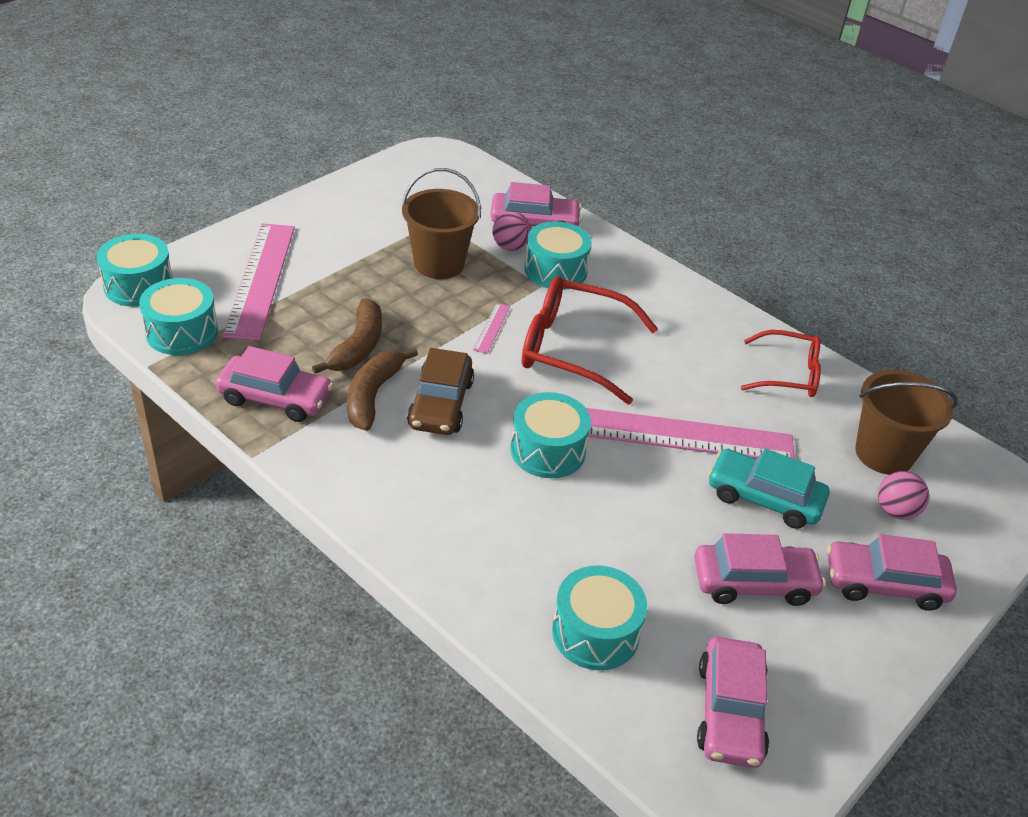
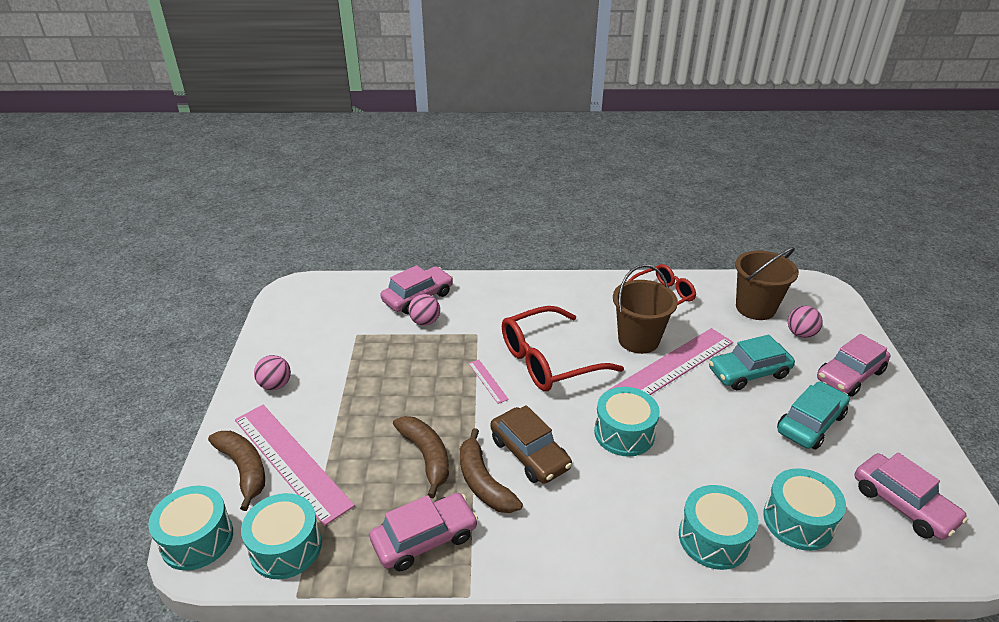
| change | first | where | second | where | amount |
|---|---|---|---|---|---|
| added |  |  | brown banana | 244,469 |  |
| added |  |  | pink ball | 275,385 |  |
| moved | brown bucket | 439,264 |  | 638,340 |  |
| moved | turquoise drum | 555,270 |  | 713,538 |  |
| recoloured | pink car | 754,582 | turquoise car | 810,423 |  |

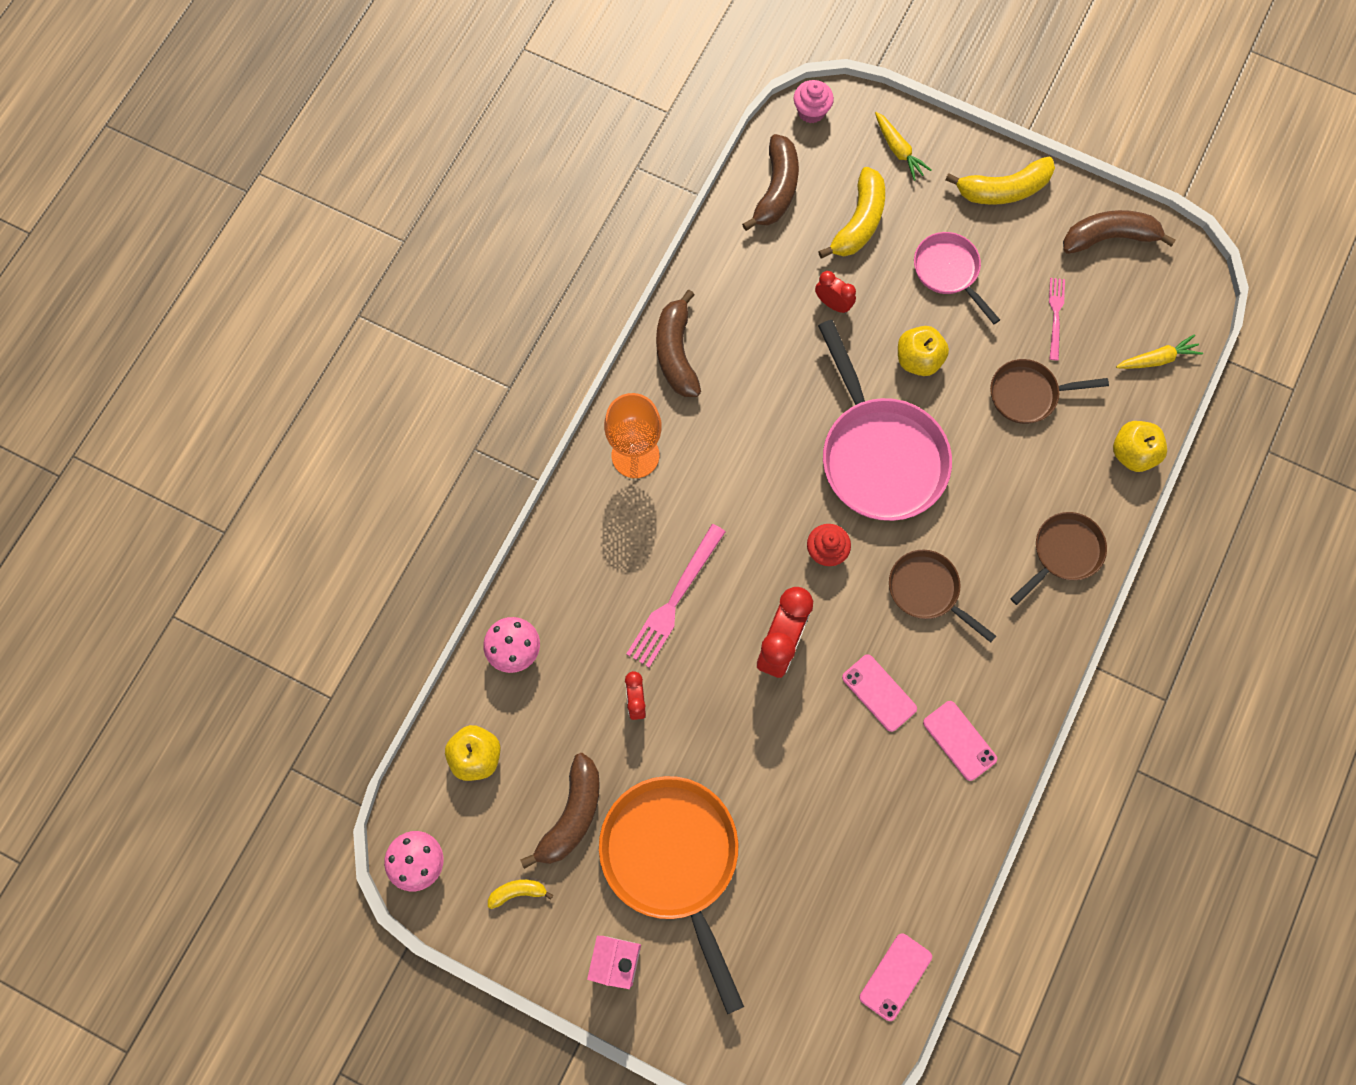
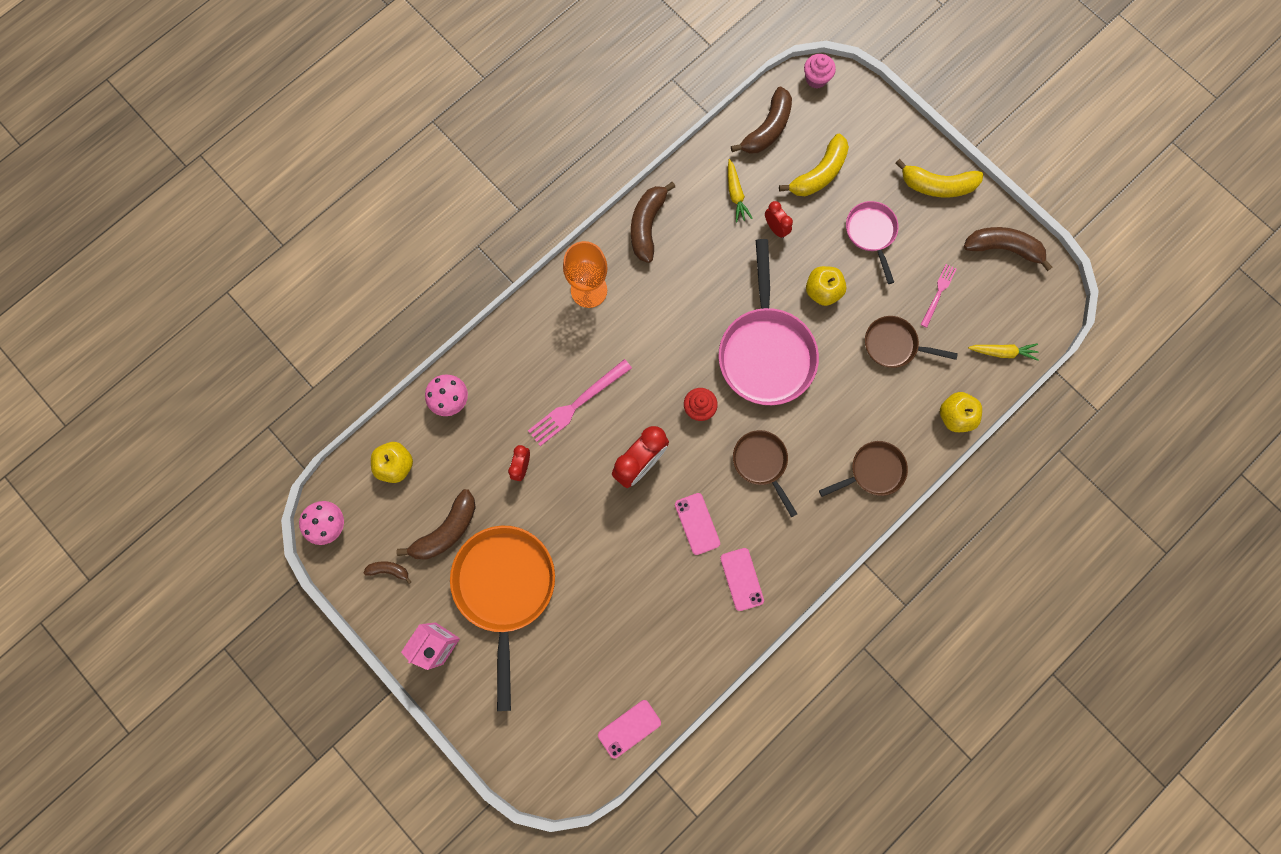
| change | first | where | second | where | amount |
|---|---|---|---|---|---|
| moved | yellow carrot | 898,150 |  | 735,194 |  |
| recoloured | yellow banana | 518,892 | brown banana | 389,570 |  |

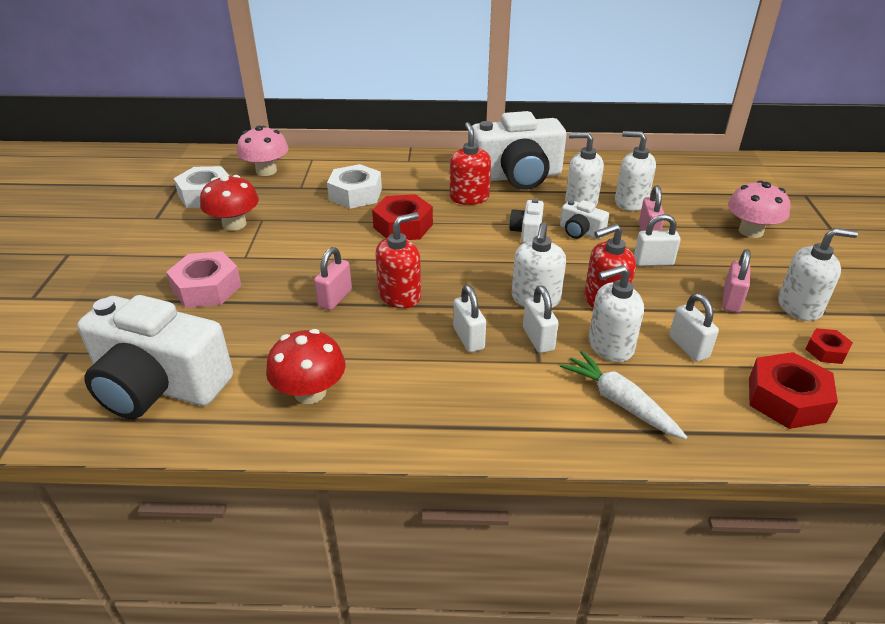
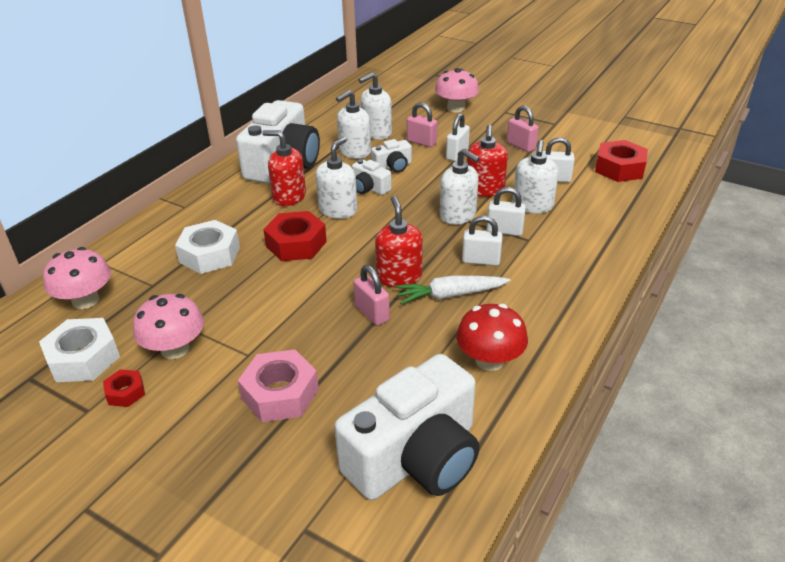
| change | first | where | second | where | amount |
|---|---|---|---|---|---|
| moved | white carrot | 619,402 |  | 450,295 |  |
| moved | white soap dispenser | 799,307 |  | 338,210 |  |
| moved | red nut | 826,351 |  | 125,392 |  |
| recoloured | red mushroom | 234,224 | pink mushroom | 175,349 |  |

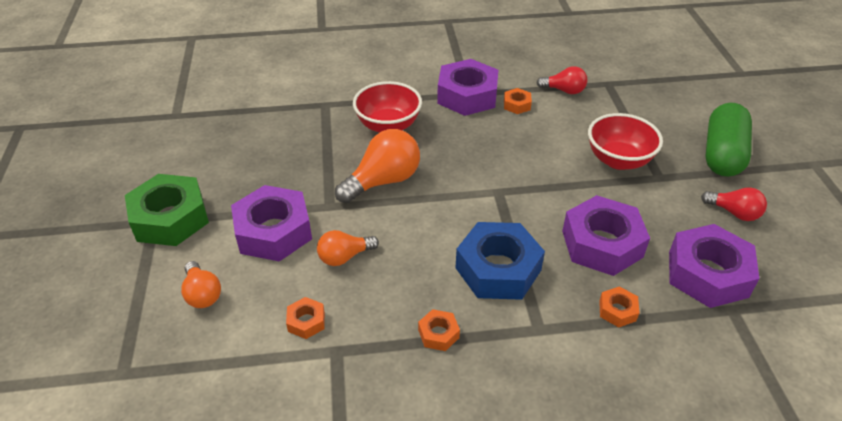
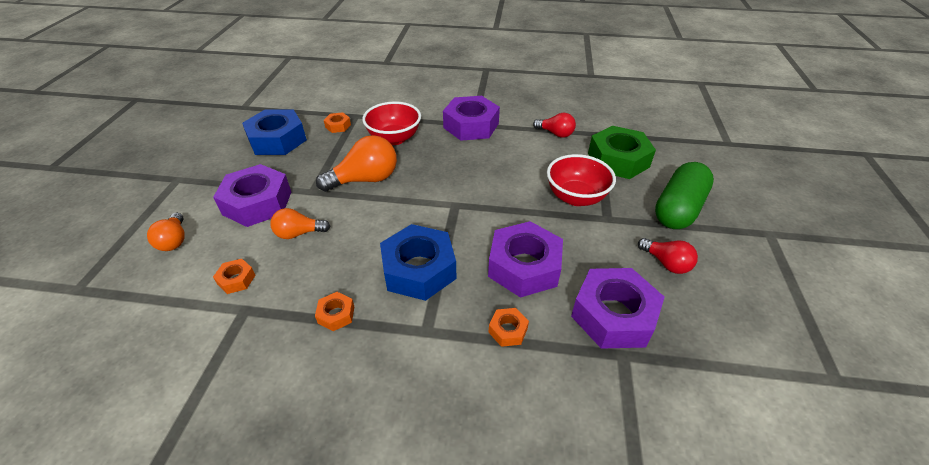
| change | first | where | second | where | amount |
|---|---|---|---|---|---|
| added |  |  | blue nut | 277,140 |  |
| moved | green nut | 170,218 |  | 618,160 |  |
| moved | orange nut | 517,105 |  | 338,126 |  |

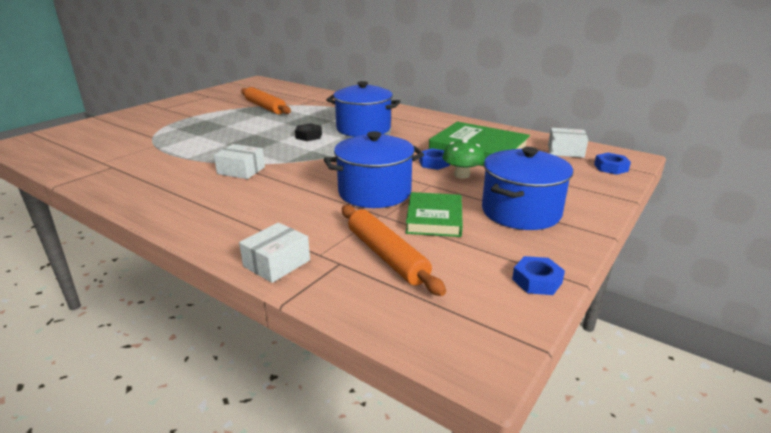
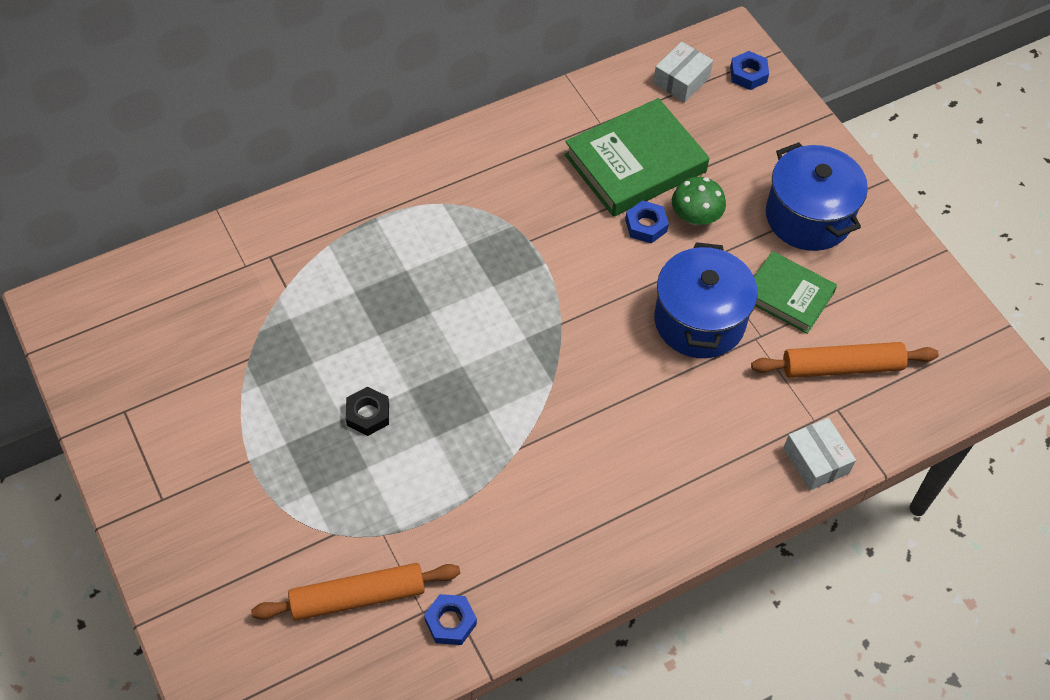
| change | first | where | second | where | amount |
|---|---|---|---|---|---|
| removed | white box | 241,170 |  |  |  |
| removed | blue pot | 363,129 |  |  |  |
| moved | orange rolling pin | 265,107 |  | 358,596 |  |
| moved | black nut | 308,136 |  | 368,414 |  |
| moved | blue nut | 537,281 |  | 450,622 |  |

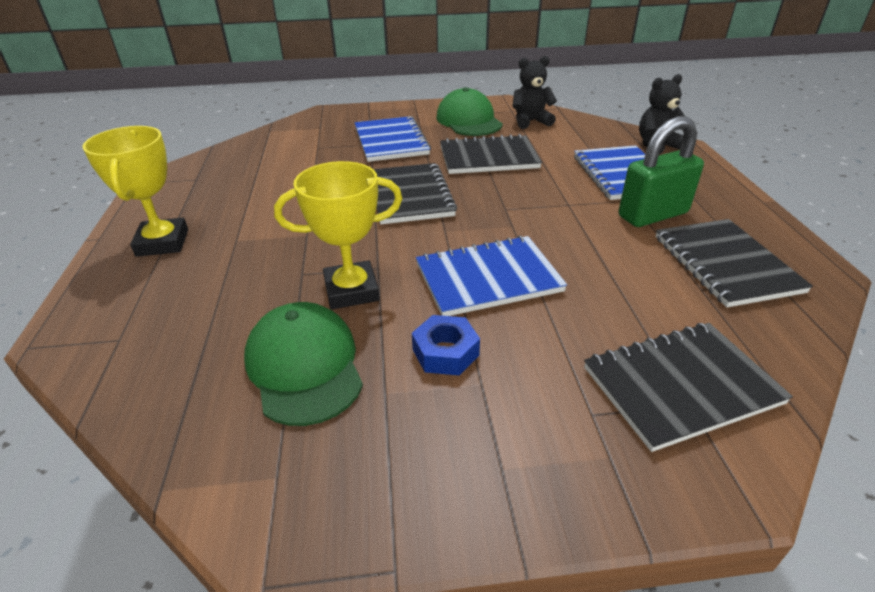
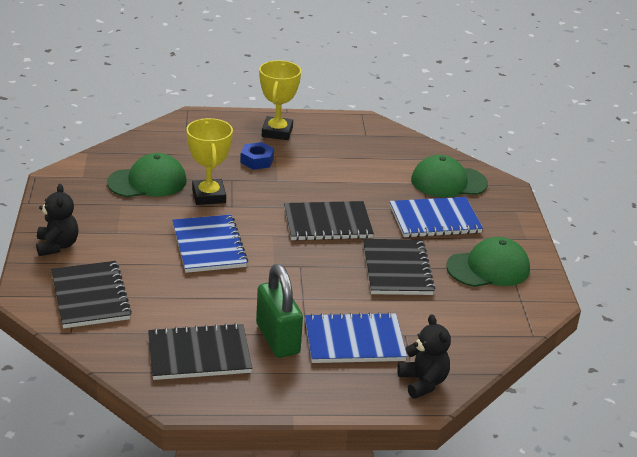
| change | first | where | second | where | amount |
|---|---|---|---|---|---|
| added |  |  | green cap | 448,182 |  |
| moved | blue nut | 445,352 |  | 257,160 |  |
| moved | black teddy bear | 530,121 |  | 57,246 |  |
| turned | yellow trophy | 162,243 |  | 277,132 | 75 degrees counterclockwise |

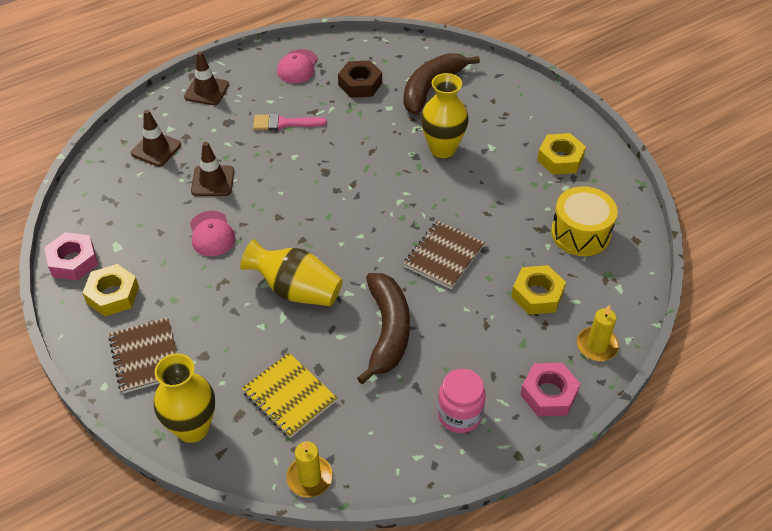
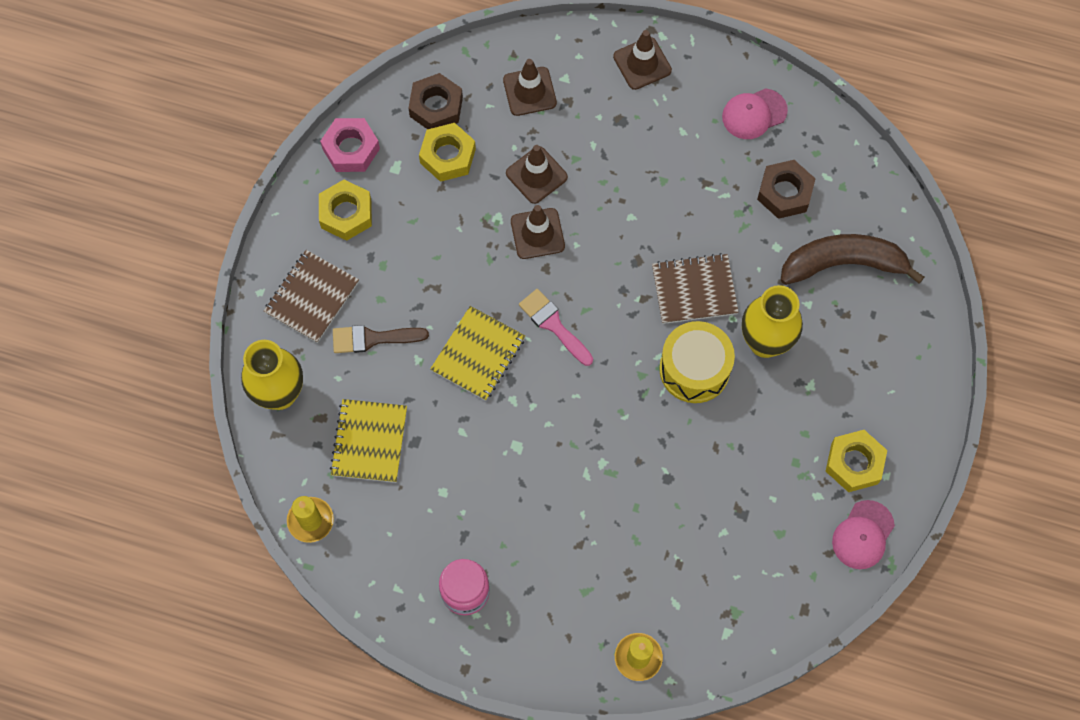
| change | first | where | second | where | amount |
|---|---|---|---|---|---|
| removed | brown banana | 387,331 |  |  |  |
| removed | pink nut | 548,394 |  |  |  |
| added |  |  | brown brush | 373,338 |  |
| added |  |  | brown nut | 436,107 |  |
| added |  |  | brown traffic cone | 537,233 |  |
| moved | pink cap | 211,234 |  | 863,535 |  |
| moved | pink brush | 284,123 |  | 554,325 |  |
| moved | brown notebook | 443,256 |  | 694,290 |  |
| moved | yellow nut | 537,295 |  | 447,156 |  |
| moved | yellow drum | 580,233 |  | 694,369 |  |
| replaced | yellow vase | 296,290 | yellow notebook | 478,354 |  |

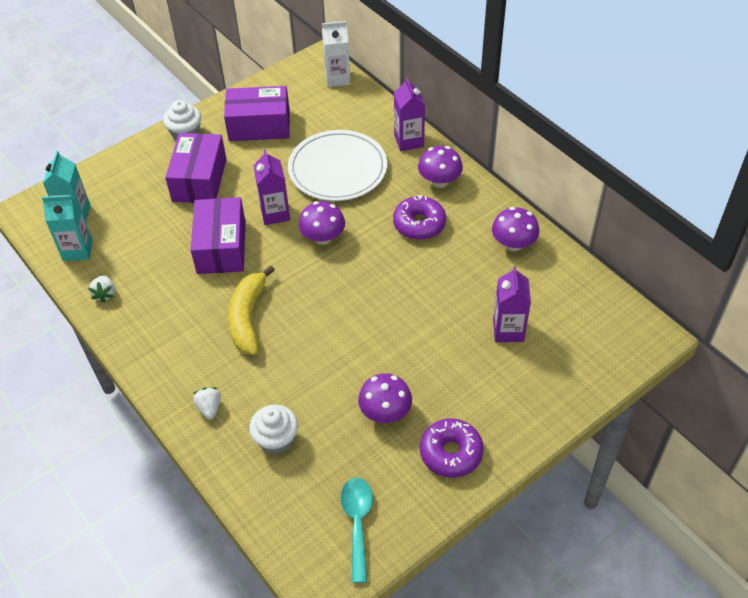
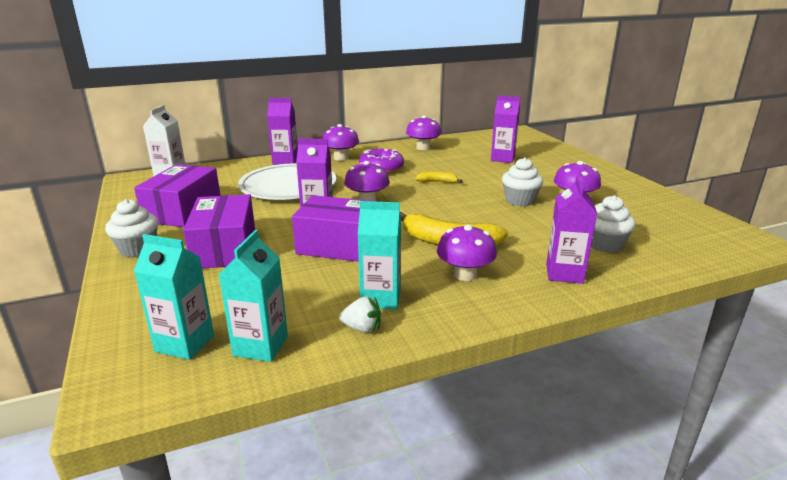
| change | first | where | second | where | amount |
|---|---|---|---|---|---|
| removed | turquoise spoon | 357,523 |  |  |  |
| removed | purple donut | 451,453 |  |  |  |
| added |  |  | turquoise carton | 380,299 |  |
| added |  |  | yellow banana | 437,182 |  |
| added |  |  | purple mushroom | 465,274 |  |
| added |  |  | white cupcake | 520,201 |  |
| replaced | white strawberry | 209,408 | purple carton | 564,273 |  |
| turned | purple box | 199,180 |  | 225,248 | 60 degrees clockwise |

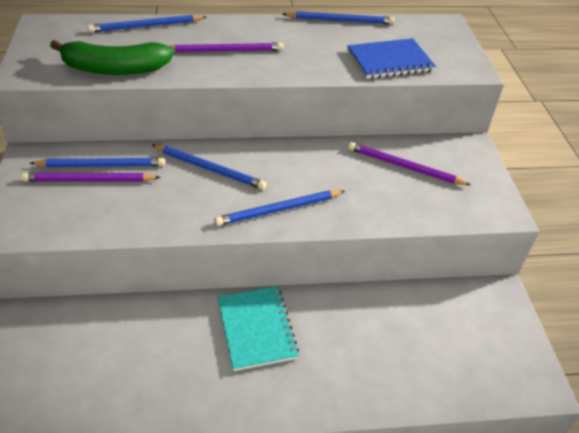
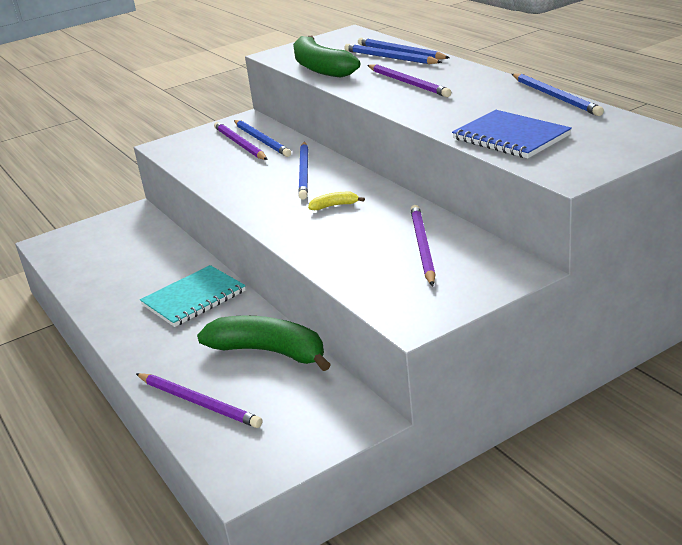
| change | first | where | second | where | amount |
|---|---|---|---|---|---|
| added |  |  | purple pencil | 199,402 |  |
| added |  |  | green banana | 269,352 |  |
| added |  |  | yellow banana | 334,206 |  |
| moved | blue pencil | 279,210 |  | 389,58 |  |

